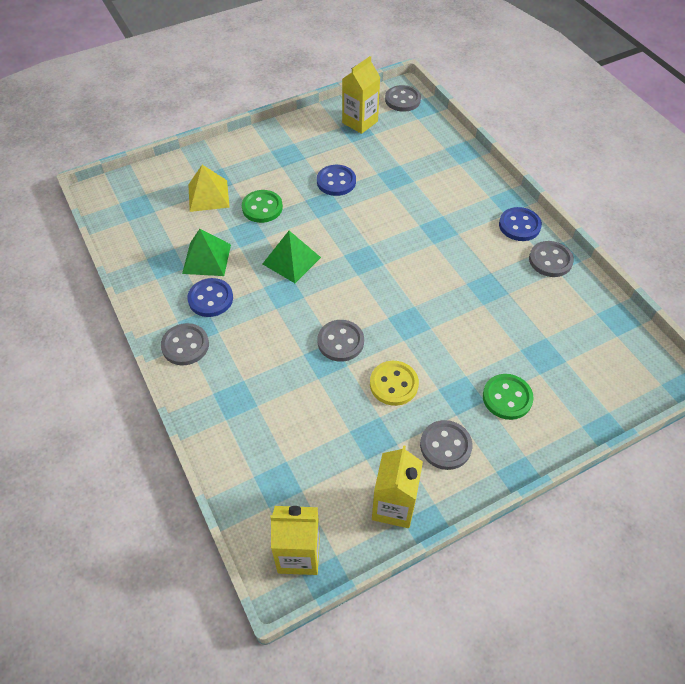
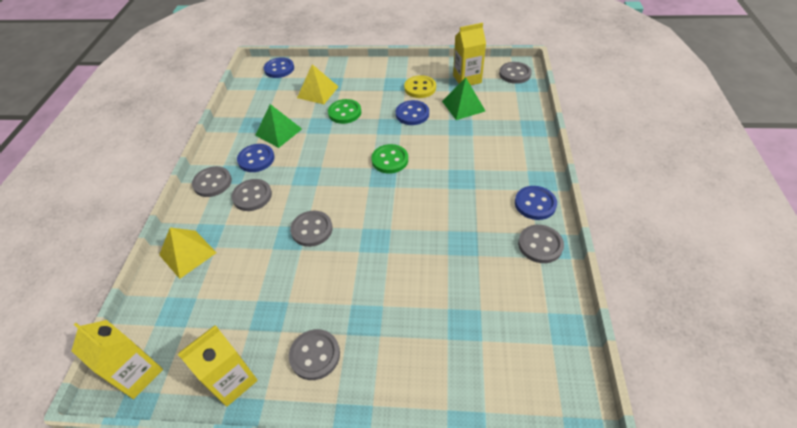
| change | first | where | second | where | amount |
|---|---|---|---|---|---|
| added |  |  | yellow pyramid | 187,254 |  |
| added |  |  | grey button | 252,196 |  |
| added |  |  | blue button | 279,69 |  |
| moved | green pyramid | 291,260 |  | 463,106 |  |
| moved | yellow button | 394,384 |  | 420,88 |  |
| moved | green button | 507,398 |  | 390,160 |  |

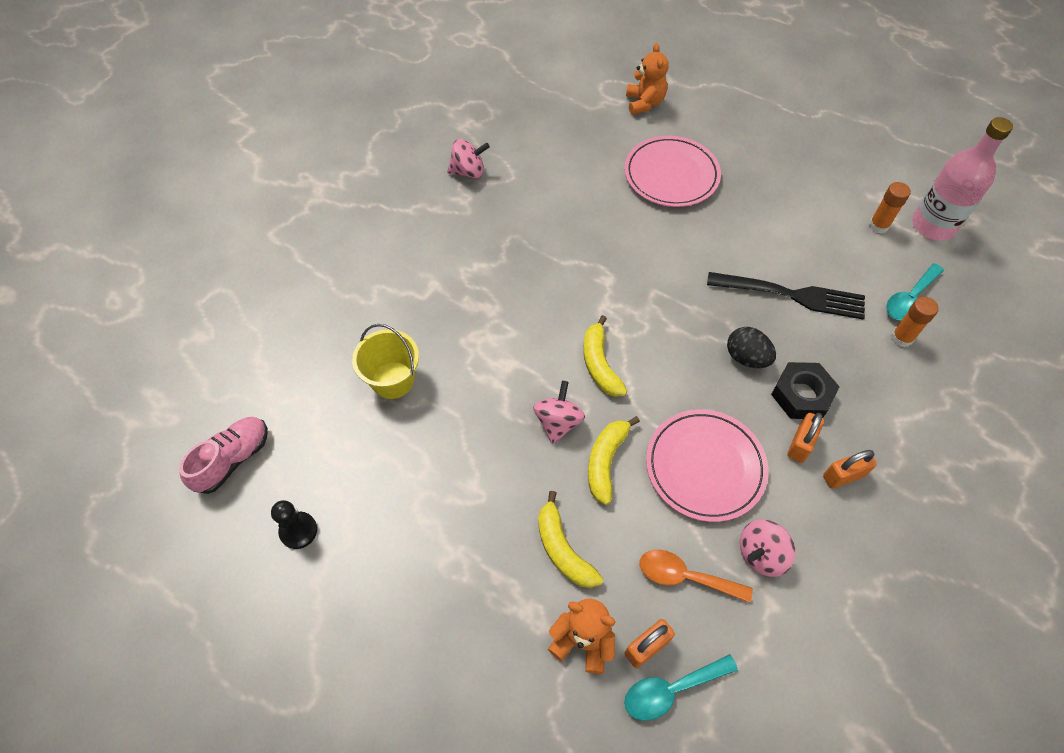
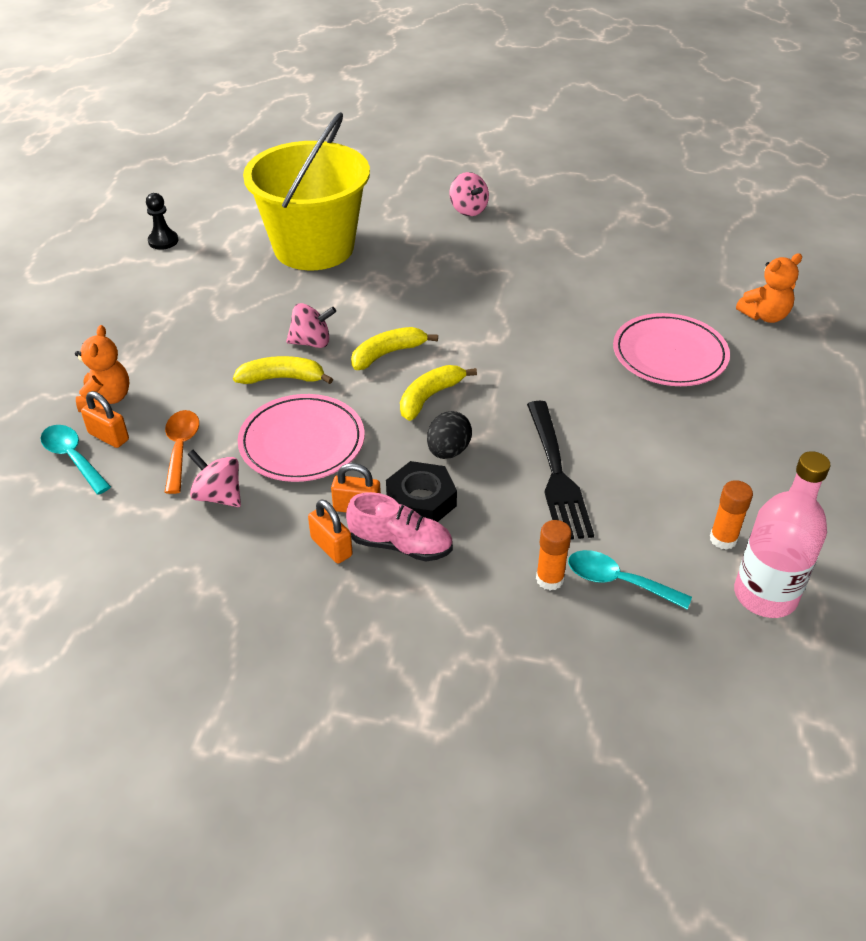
| change | first | where | second | where | amount |
|---|---|---|---|---|---|
| moved | pink shoe | 233,460 |  | 401,545 |  |
| moved | pink spinning top | 468,172 |  | 468,210 |  |
| moved | yellow banana | 563,549 |  | 430,397 |  |
| resized | yellow bucket | 392,380 |  | 314,247 | x2.10 |

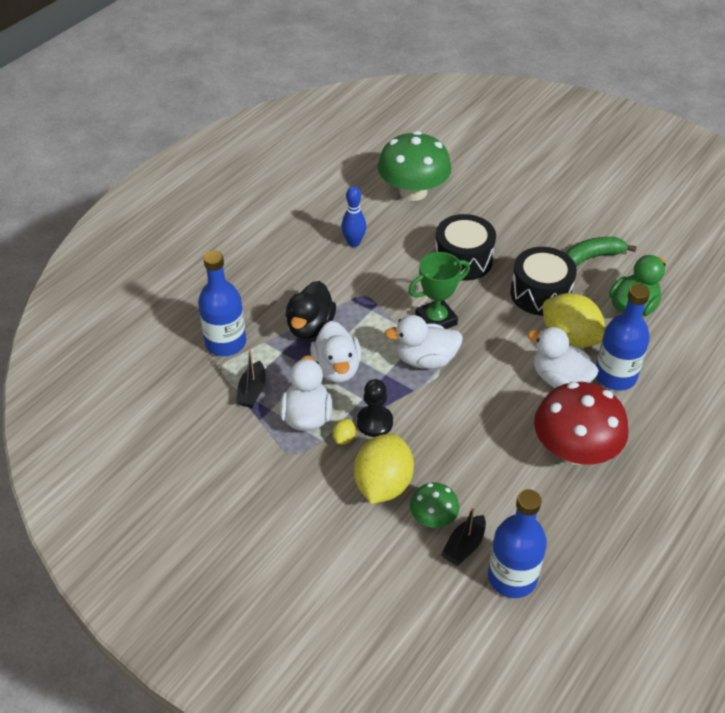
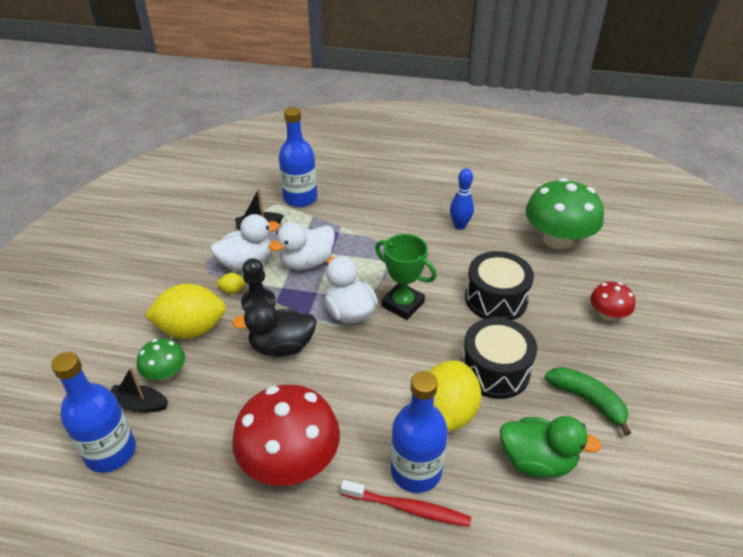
| change | first | where | second | where | amount |
|---|---|---|---|---|---|
| removed | white duck | 559,379 |  |  |  |
| added |  |  | red toothbrush | 408,508 |  |
| added |  |  | red mushroom | 607,314 |  |
| moved | black duck | 310,327 |  | 282,347 |  |

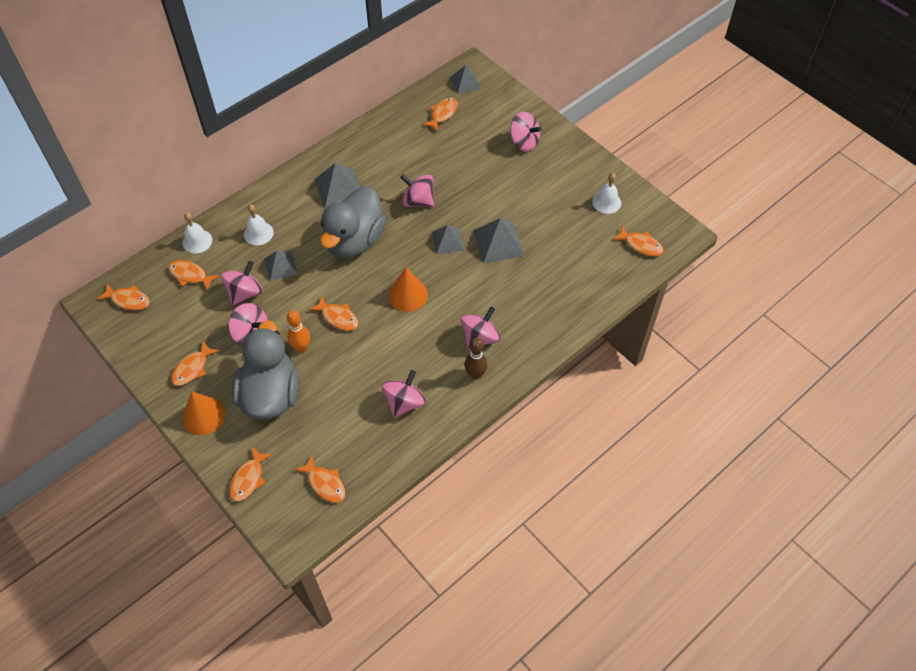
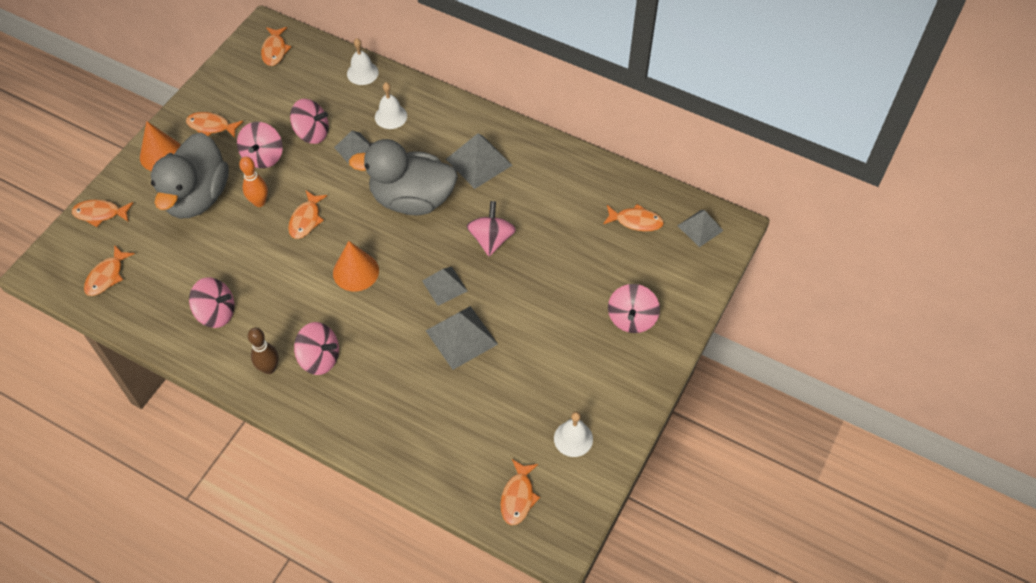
| change | first | where | second | where | amount |
|---|---|---|---|---|---|
| removed | orange fish | 190,275 |  |  |  |
| turned | grey duck | 270,395 |  | 197,197 | 120 degrees clockwise |

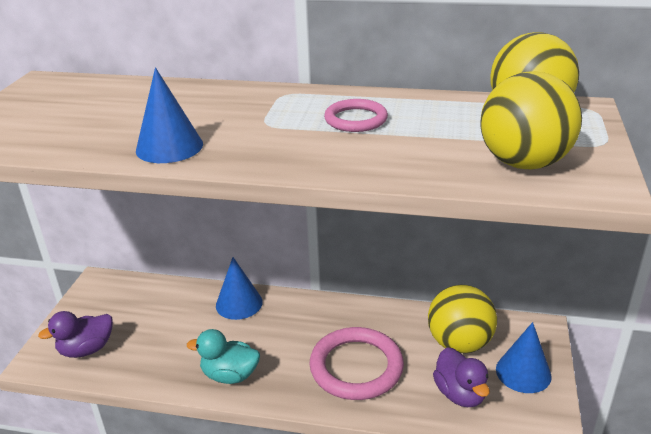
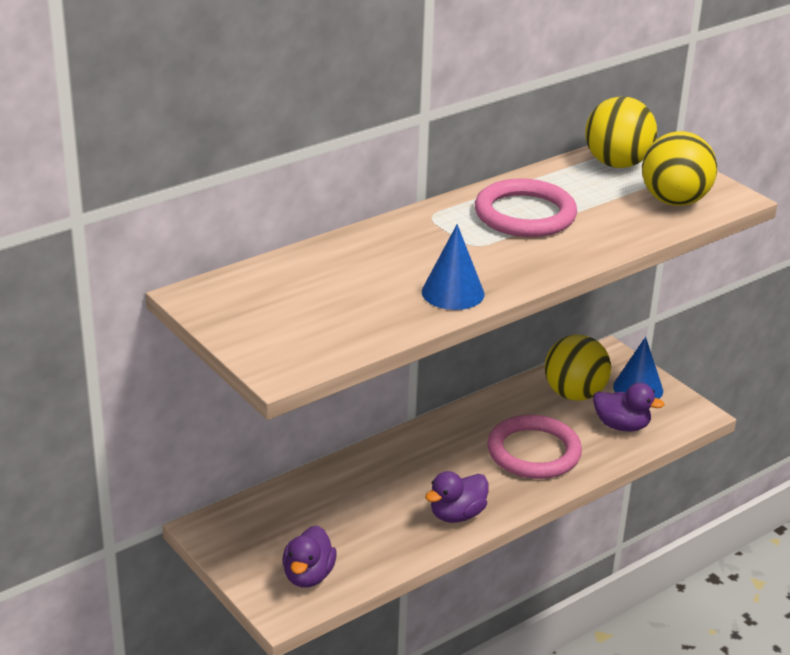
| change | first | where | second | where | amount |
|---|---|---|---|---|---|
| removed | blue cone | 239,303 |  |  |  |
| recoloured | turquoise duck | 230,375 | purple duck | 457,515 |  |
| resized | pink ring | 356,119 |  | 525,214 | x1.76 |

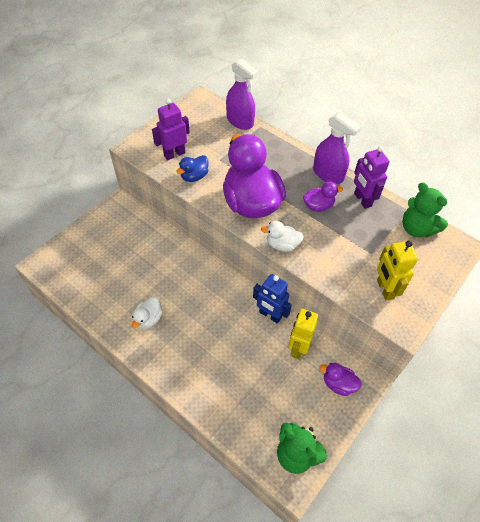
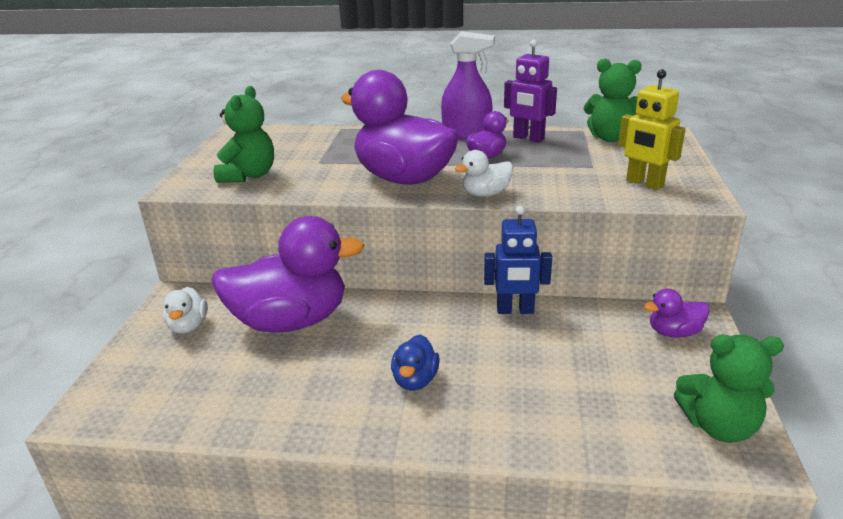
| change | first | where | second | where | amount |
|---|---|---|---|---|---|
| removed | purple spray bottle | 240,121 |  |  |  |
| removed | yellow robot | 298,348 |  |  |  |
| added |  |  | purple duck | 291,321 |  |
| moved | white duck | 148,319 |  | 188,326 |  |
| moved | blue duck | 194,176 |  | 415,380 |  |
| replaced | purple robot | 174,154 | green teddy bear | 249,176 |  |

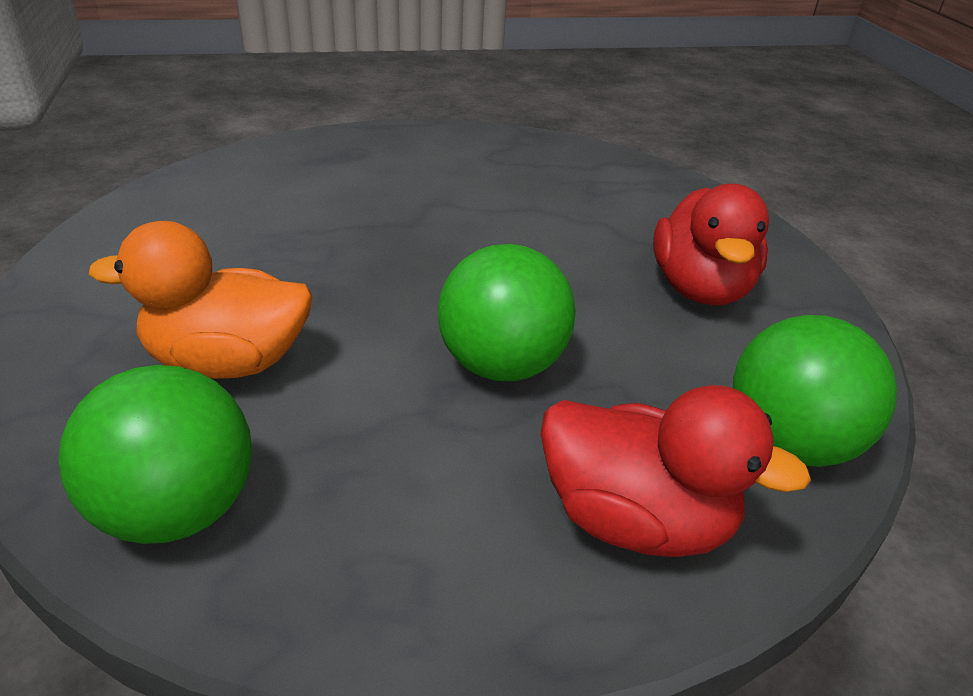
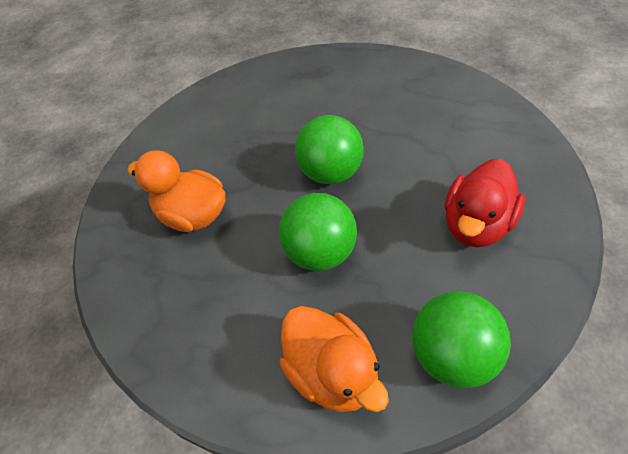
| change | first | where | second | where | amount |
|---|---|---|---|---|---|
| moved | green ball | 177,510 |  | 331,173 |  |
| recoloured | red duck | 635,520 | orange duck | 333,373 |  |

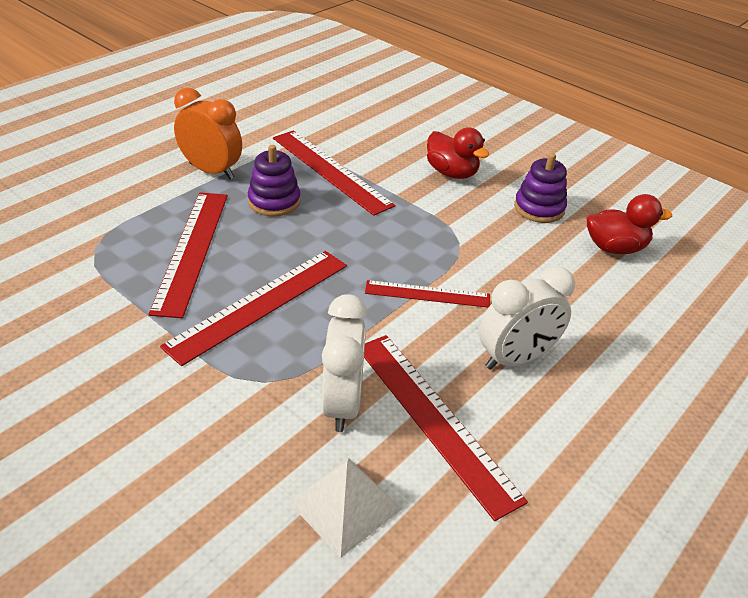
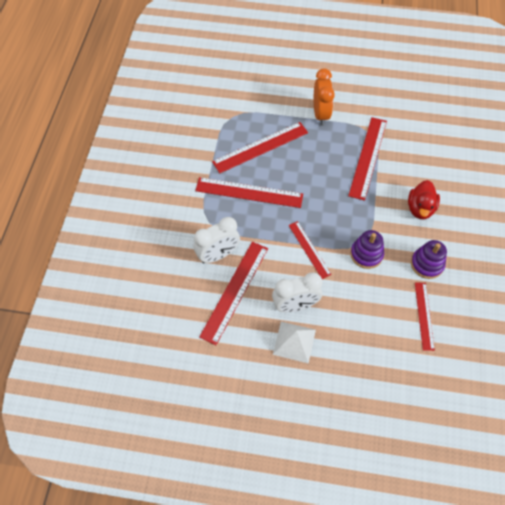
| change | first | where | second | where | amount |
|---|---|---|---|---|---|
| moved | purple stacking toy | 274,202 |  | 366,254 |  |
| moved | white pyramid | 345,505 |  | 294,342 |  |
| replaced | red duck | 615,248 | red ruler | 424,315 |  |
| turned | white clock | 515,359 |  | 295,305 | 45 degrees counterclockwise |

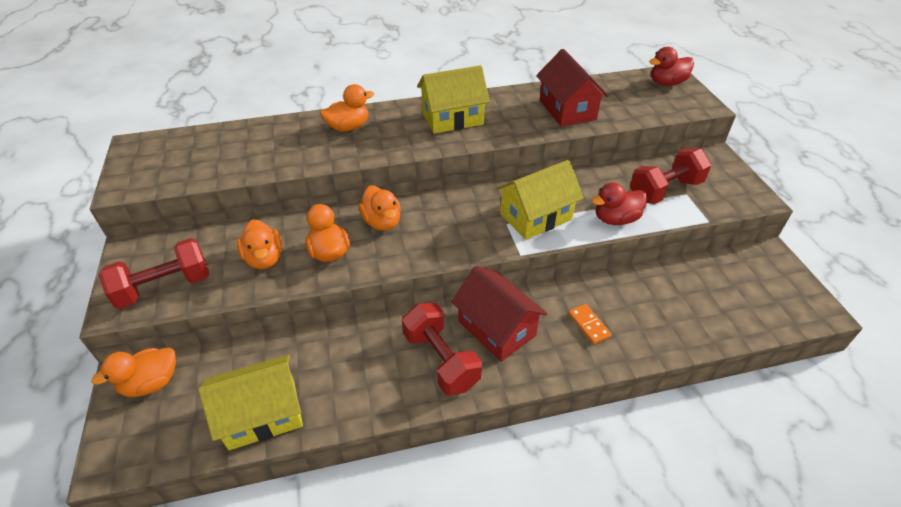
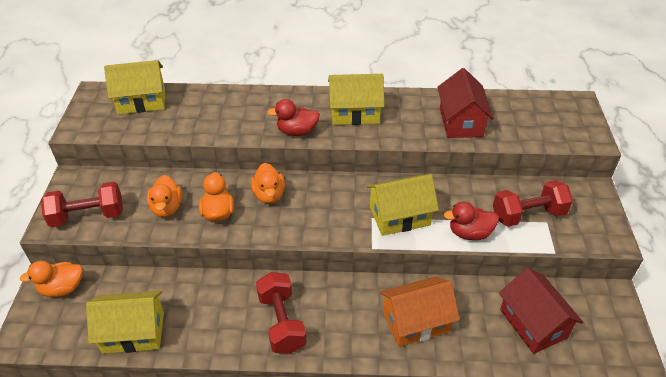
| change | first | where | second | where | amount |
|---|---|---|---|---|---|
| removed | orange duck | 348,127 |  |  |  |
| added |  |  | yellow house | 141,101 |  |
| moved | red house | 496,328 |  | 533,323 |  |
| moved | red duck | 667,83 |  | 297,131 |  |
| replaced | orange domino | 589,325 | orange house | 416,322 |  |

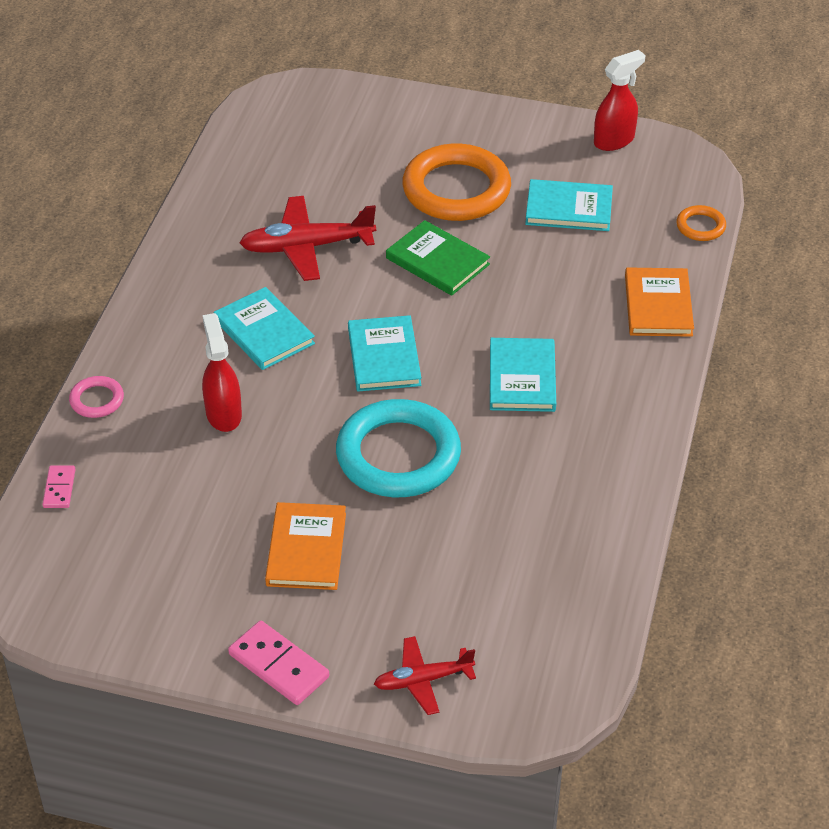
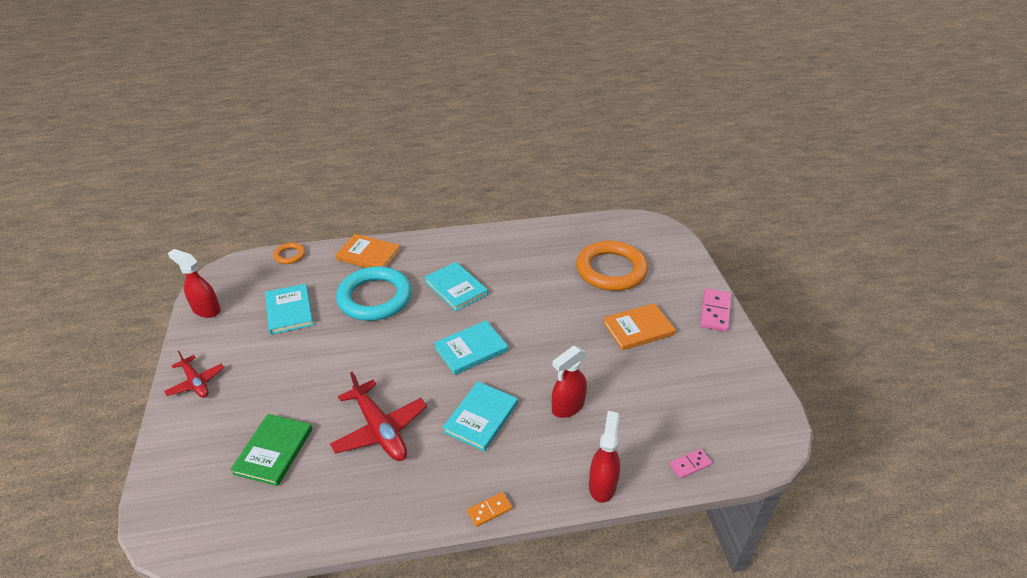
| change | first | where | second | where | amount |
|---|---|---|---|---|---|
| added |  |  | orange domino | 489,510 |  |
| moved | turquoise ring | 398,455 |  | 375,298 |  |
| moved | red plane | 423,680 |  | 196,382 |  |
| moved | green book | 437,261 |  | 273,451 |  |
| moved | orange ring | 456,189 |  | 611,270 |  |
| replaced | pink ring | 97,400 | red spray bottle | 602,484 |  |
| turned | turquoise book | 522,378 |  | 456,288 | 75 degrees clockwise |
| turned | orange book | 658,305 |  | 368,255 | 45 degrees clockwise |

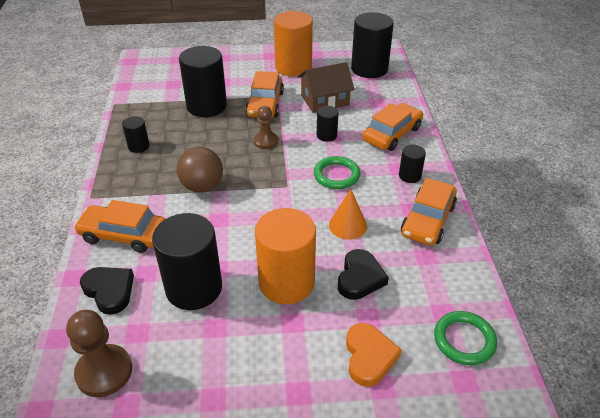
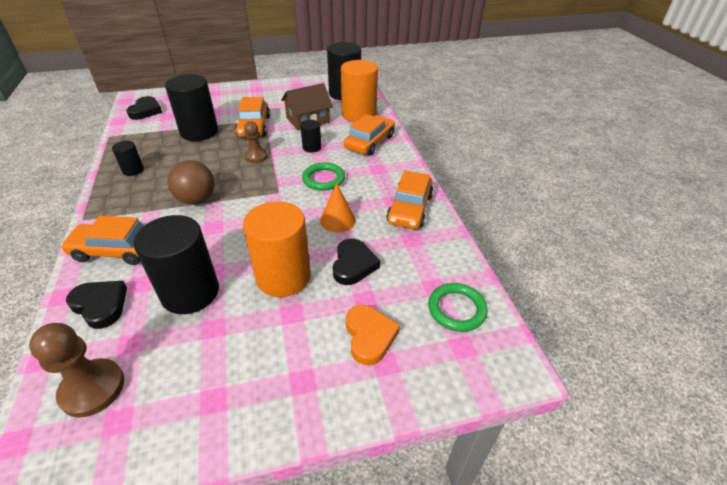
| change | first | where | second | where | amount |
|---|---|---|---|---|---|
| removed | black cylinder | 409,176 |  |  |  |
| added |  |  | black heart | 146,111 |  |
| moved | orange cylinder | 293,67 |  | 359,114 |  |

